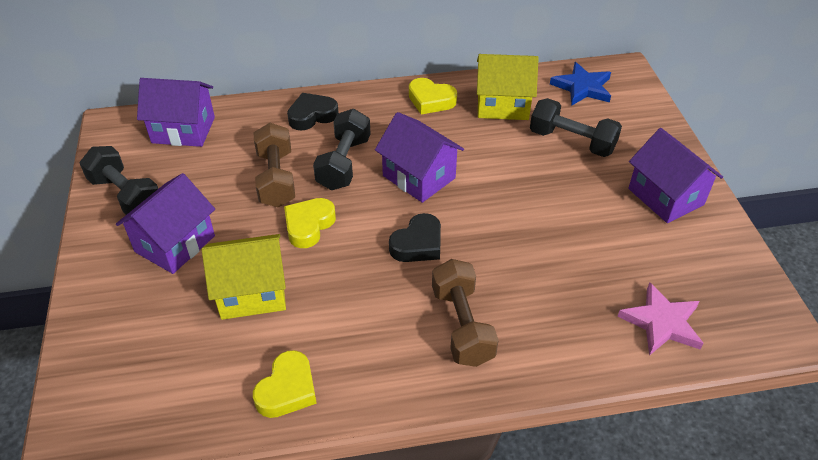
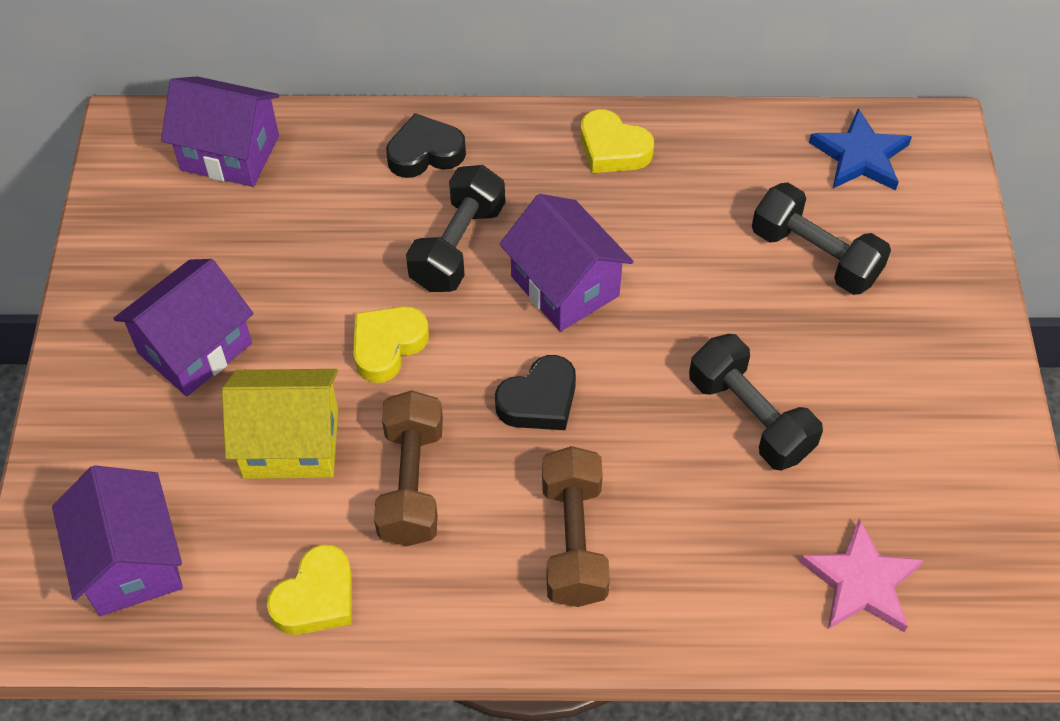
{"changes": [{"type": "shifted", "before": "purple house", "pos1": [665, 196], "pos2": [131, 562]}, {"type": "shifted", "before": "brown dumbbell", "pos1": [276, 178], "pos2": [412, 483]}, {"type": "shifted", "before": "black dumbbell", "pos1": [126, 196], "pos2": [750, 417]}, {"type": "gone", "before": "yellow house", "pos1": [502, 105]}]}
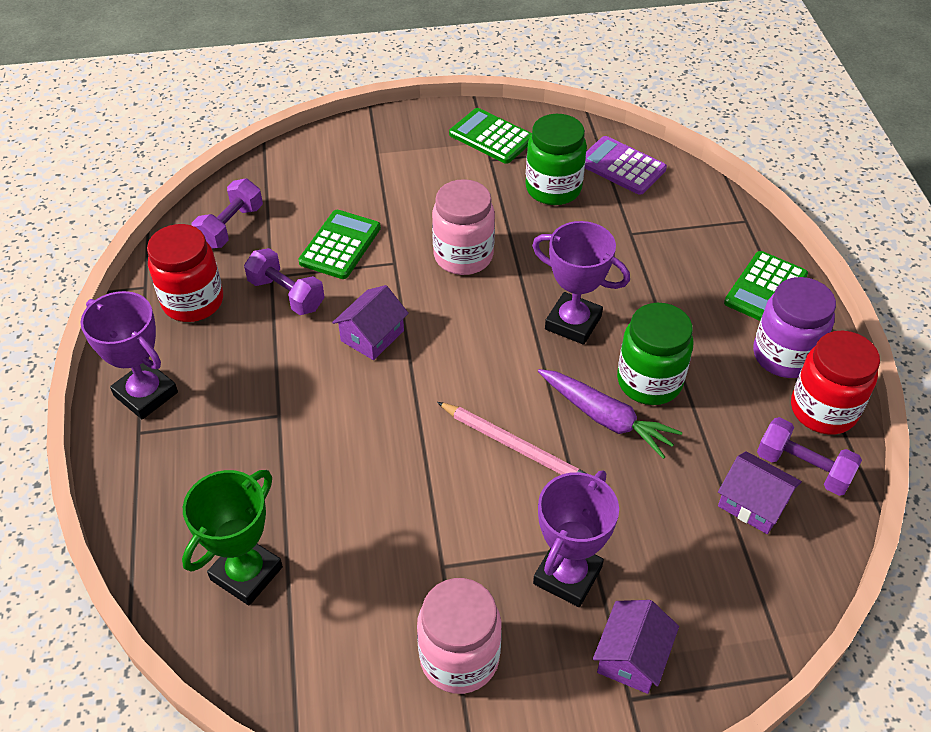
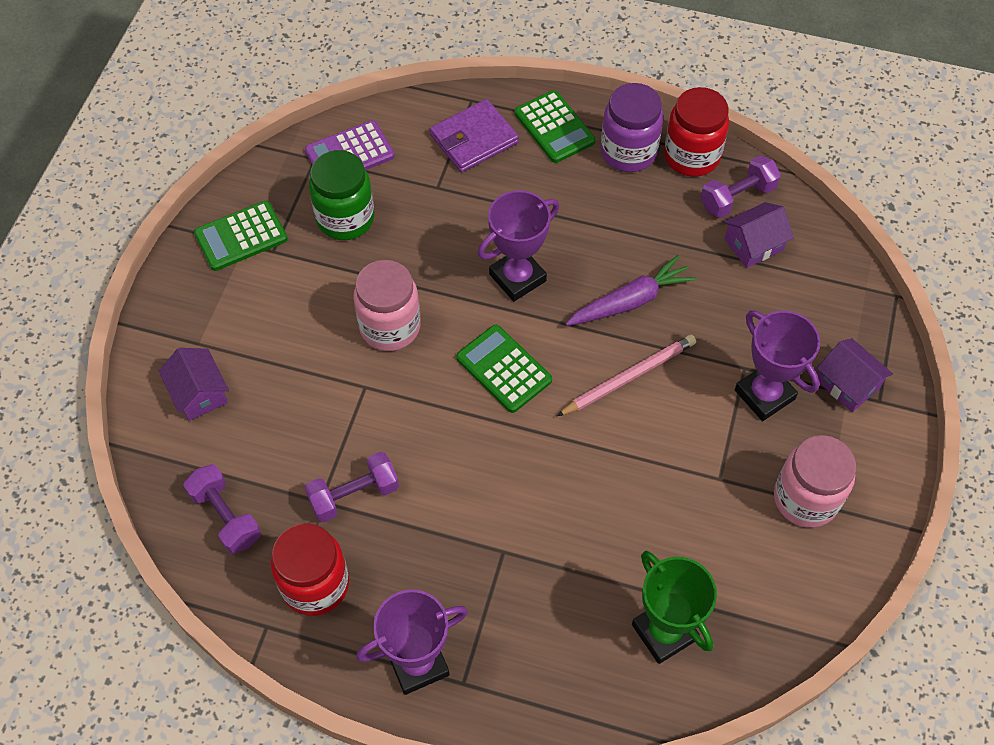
{"changes": [{"type": "shifted", "before": "purple house", "pos1": [372, 336], "pos2": [199, 393]}, {"type": "new", "after": "purple wallet", "pos2": [474, 139]}, {"type": "shifted", "before": "green calculator", "pos1": [340, 245], "pos2": [503, 369]}, {"type": "gone", "before": "green jar", "pos1": [649, 381]}]}
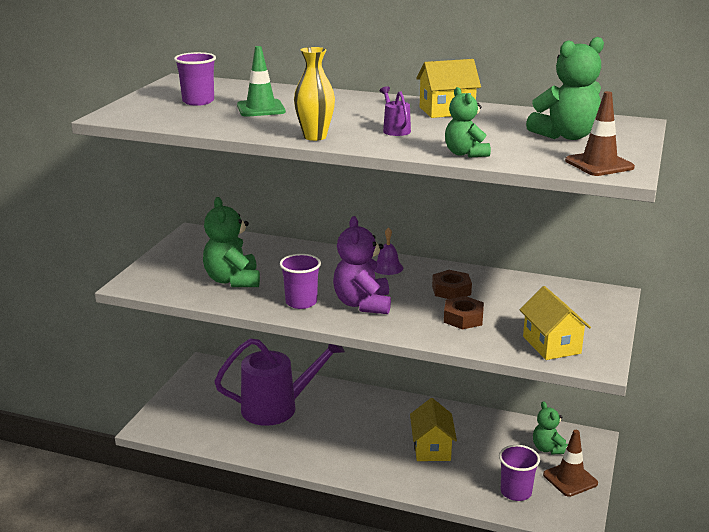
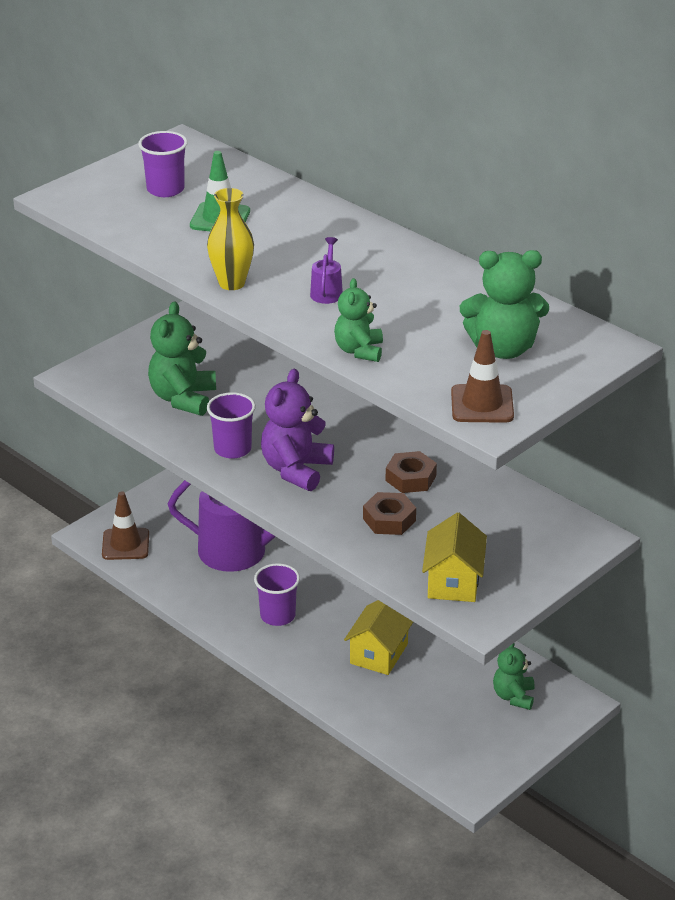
{"changes": [{"type": "shifted", "before": "brown traffic cone", "pos1": [570, 479], "pos2": [125, 544]}, {"type": "shifted", "before": "purple cup", "pos1": [516, 492], "pos2": [277, 616]}, {"type": "gone", "before": "purple bell", "pos1": [387, 267]}, {"type": "gone", "before": "yellow house", "pos1": [446, 111]}]}
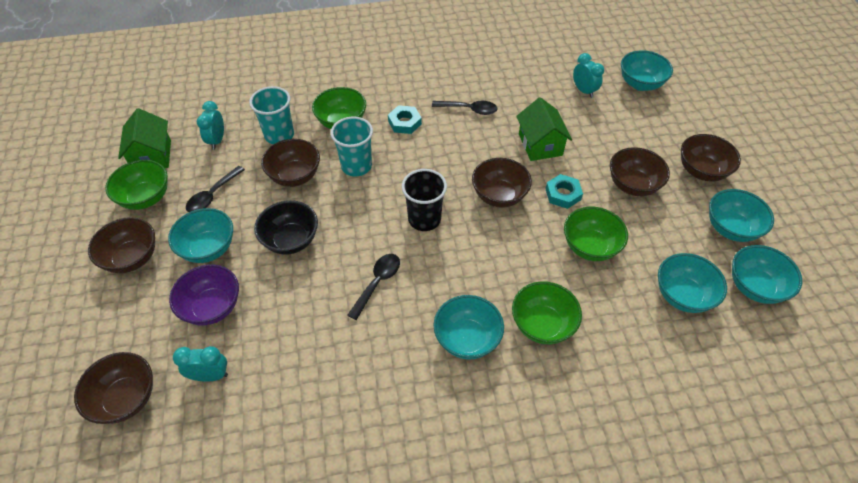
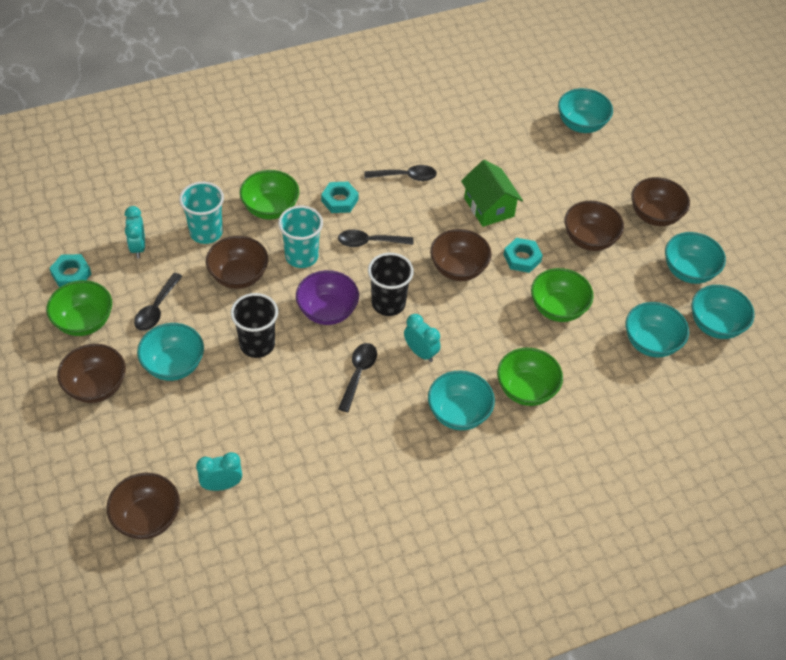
{"changes": [{"type": "swapped", "before": "green house", "after": "turquoise nut", "pos1": [152, 156], "pos2": [71, 274]}, {"type": "swapped", "before": "black bowl", "after": "black cup", "pos1": [291, 240], "pos2": [257, 344]}, {"type": "shifted", "before": "purple bowl", "pos1": [212, 307], "pos2": [327, 311]}, {"type": "new", "after": "black spoon", "pos2": [369, 242]}, {"type": "shifted", "before": "turquoise clock", "pos1": [584, 91], "pos2": [420, 352]}]}
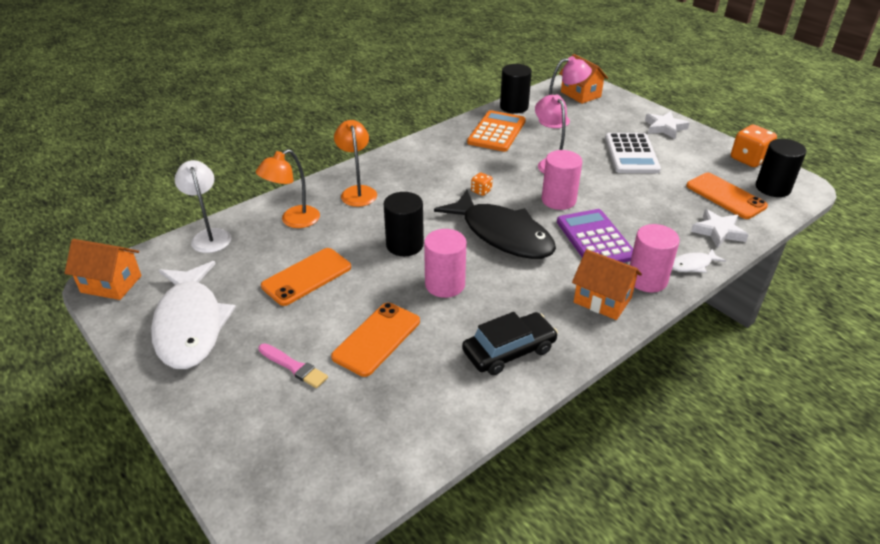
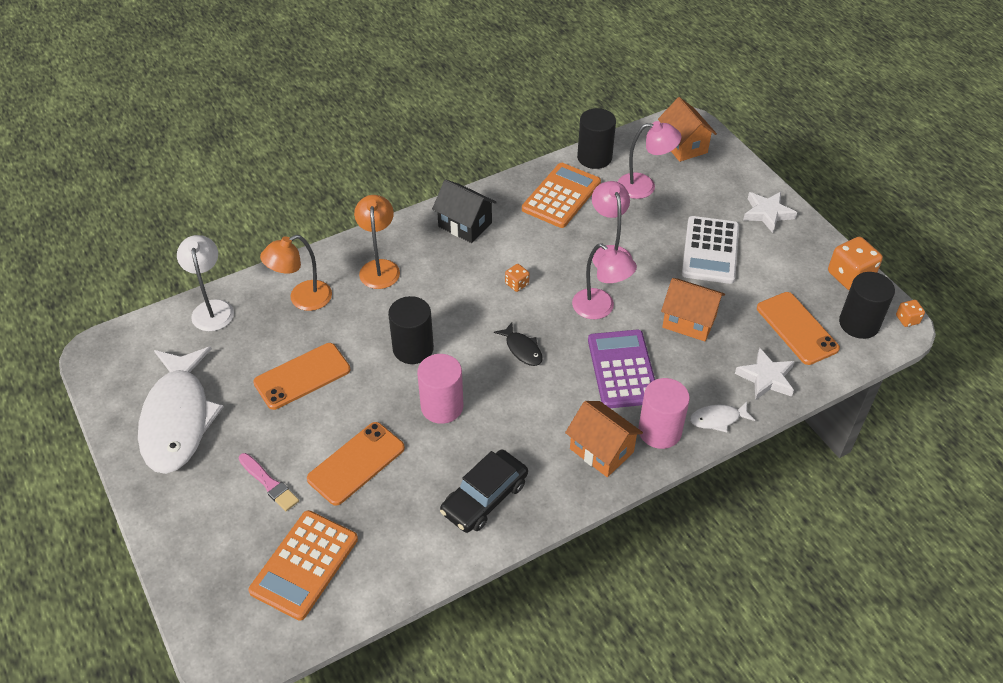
{"changes": [{"type": "new", "after": "orange calculator", "pos2": [304, 565]}, {"type": "new", "after": "black house", "pos2": [465, 225]}, {"type": "rotated", "before": "black car", "pos1": [509, 351], "pos2": [484, 497], "turn": 150}, {"type": "scaled", "before": "black fish", "pos1": [502, 235], "pos2": [522, 349], "scale": 0.41}, {"type": "swapped", "before": "pink cylinder", "after": "pink lamp", "pos1": [558, 200], "pos2": [600, 309]}, {"type": "shifted", "before": "orange house", "pos1": [111, 284], "pos2": [689, 321]}, {"type": "new", "after": "orange dice", "pos2": [907, 319]}]}
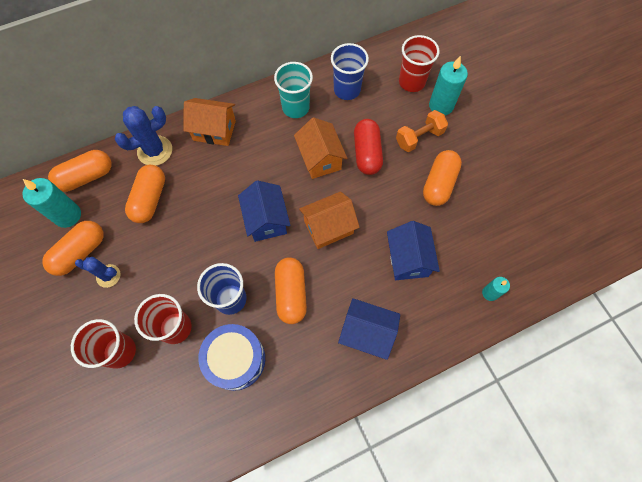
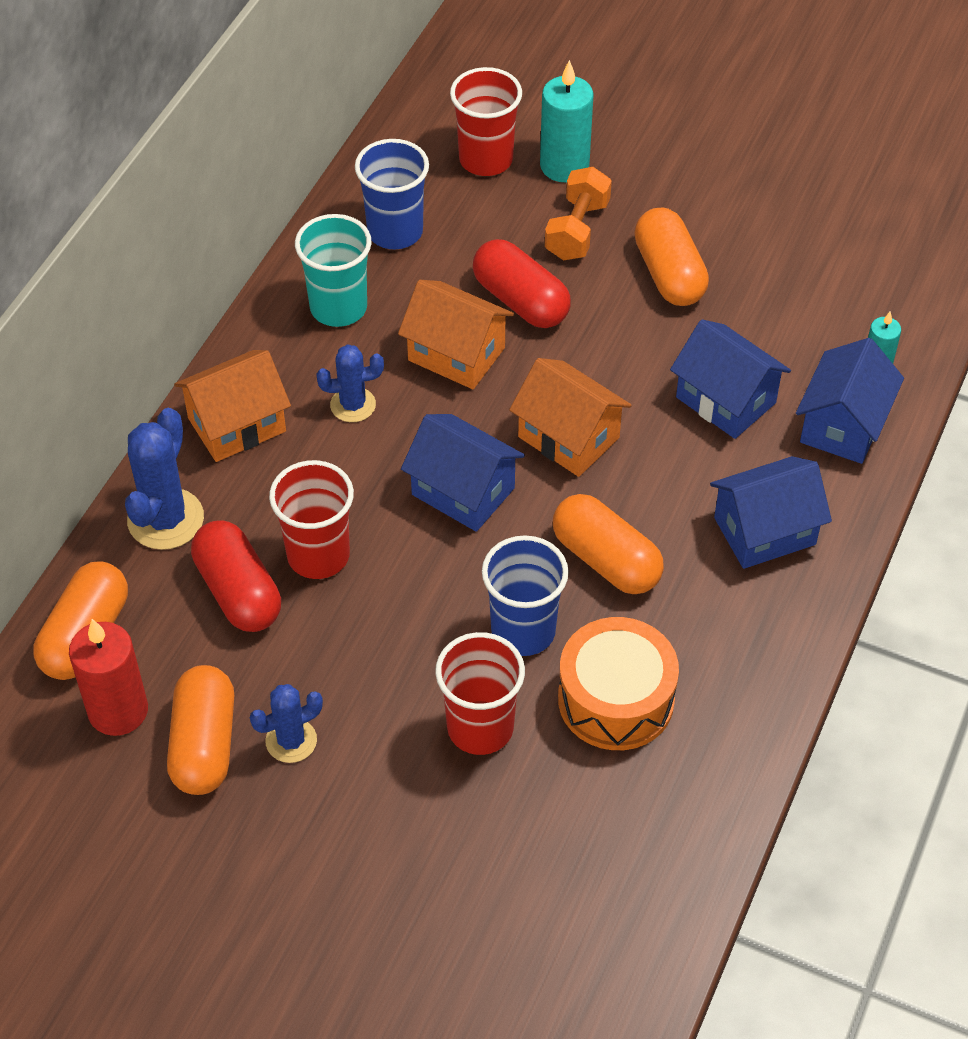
{"changes": [{"type": "repainted", "before": "turquoise candle", "after": "red candle", "pos1": [67, 215], "pos2": [118, 711]}, {"type": "repainted", "before": "orange capsule", "after": "red capsule", "pos1": [150, 199], "pos2": [238, 592]}, {"type": "shifted", "before": "red cup", "pos1": [119, 351], "pos2": [318, 555]}, {"type": "new", "after": "blue cactus", "pos2": [353, 405]}, {"type": "rotated", "before": "orange house", "pos1": [328, 227], "pos2": [568, 437], "turn": -75}, {"type": "repainted", "before": "blue drum", "after": "orange drum", "pos1": [235, 359], "pos2": [616, 699]}, {"type": "new", "after": "blue house", "pos2": [843, 425]}]}
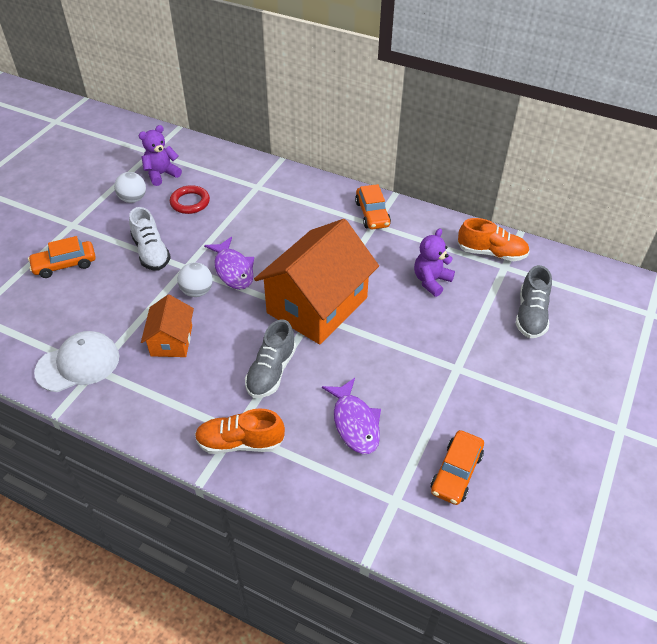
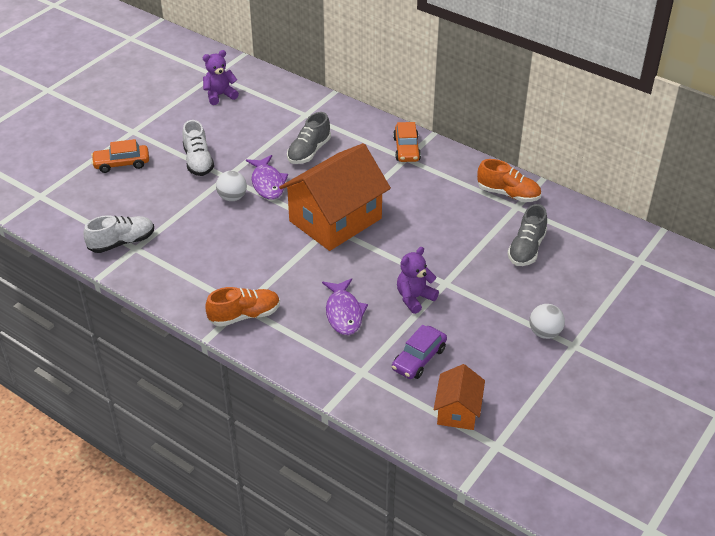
{"changes": [{"type": "swapped", "before": "white cap", "after": "white shoe", "pos1": [78, 364], "pos2": [122, 242]}, {"type": "rotated", "before": "orange shoe", "pos1": [240, 442], "pos2": [244, 315], "turn": 150}, {"type": "shifted", "before": "grey shoe", "pos1": [271, 371], "pos2": [309, 151]}, {"type": "repainted", "before": "orange car", "after": "purple car", "pos1": [456, 472], "pos2": [419, 359]}, {"type": "shifted", "before": "purple teddy bear", "pos1": [431, 281], "pos2": [414, 298]}, {"type": "shifted", "before": "orange house", "pos1": [171, 340], "pos2": [458, 411]}, {"type": "shifted", "before": "white ball", "pos1": [133, 199], "pos2": [544, 333]}, {"type": "gone", "before": "red ring", "pos1": [190, 202]}]}
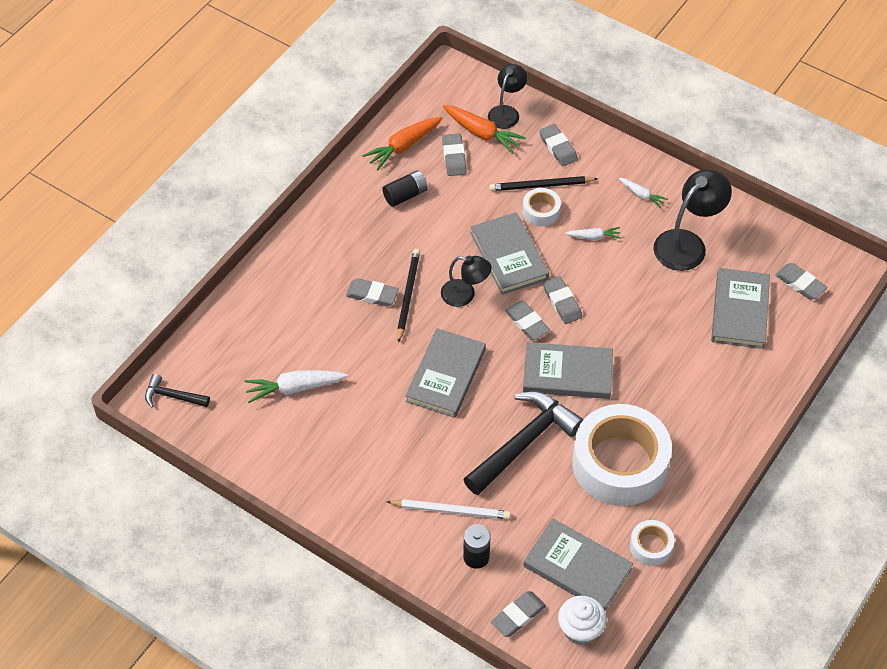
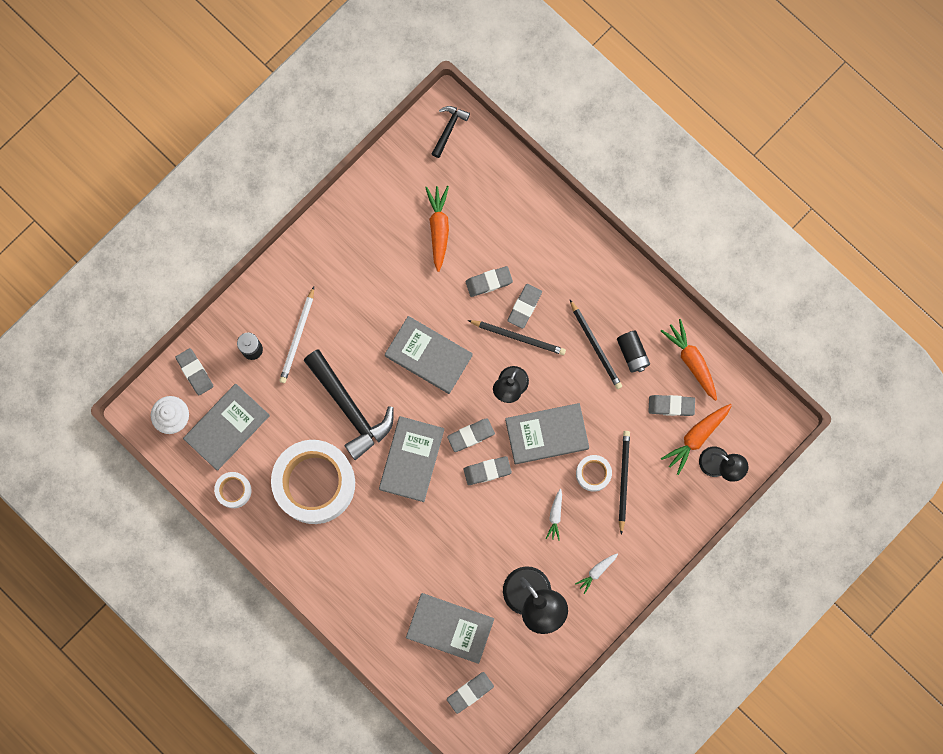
{"changes": [{"type": "repainted", "before": "white carrot", "after": "orange carrot", "pos1": [294, 388], "pos2": [438, 228]}, {"type": "shifted", "before": "grey eraser", "pos1": [558, 147], "pos2": [489, 282]}, {"type": "new", "after": "black pencil", "pos2": [595, 346]}]}
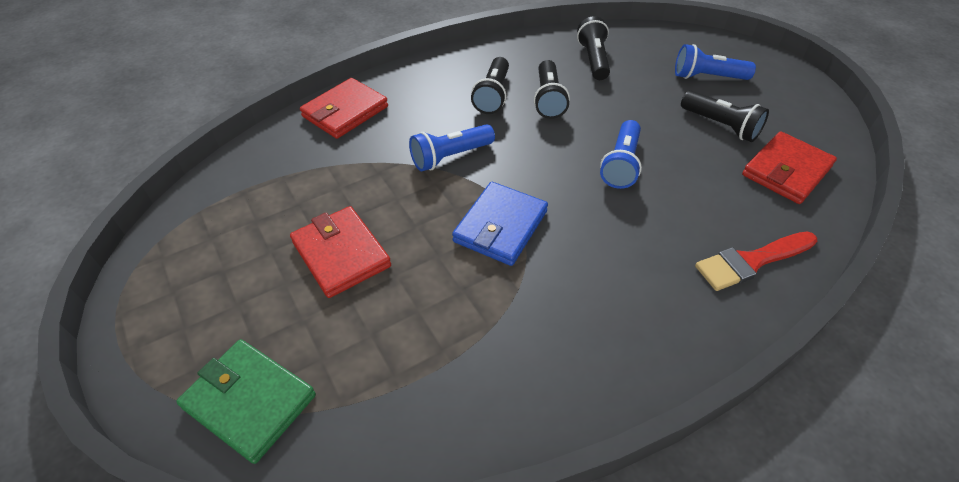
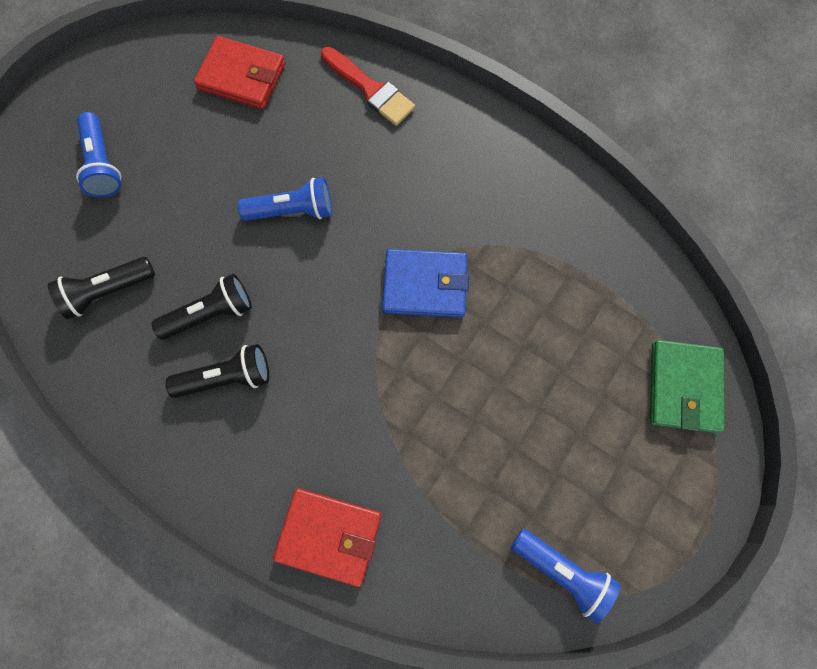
{"changes": [{"type": "shifted", "before": "blue flashlight", "pos1": [450, 157], "pos2": [562, 571]}, {"type": "gone", "before": "red wallet", "pos1": [341, 254]}, {"type": "gone", "before": "black flashlight", "pos1": [720, 126]}]}
